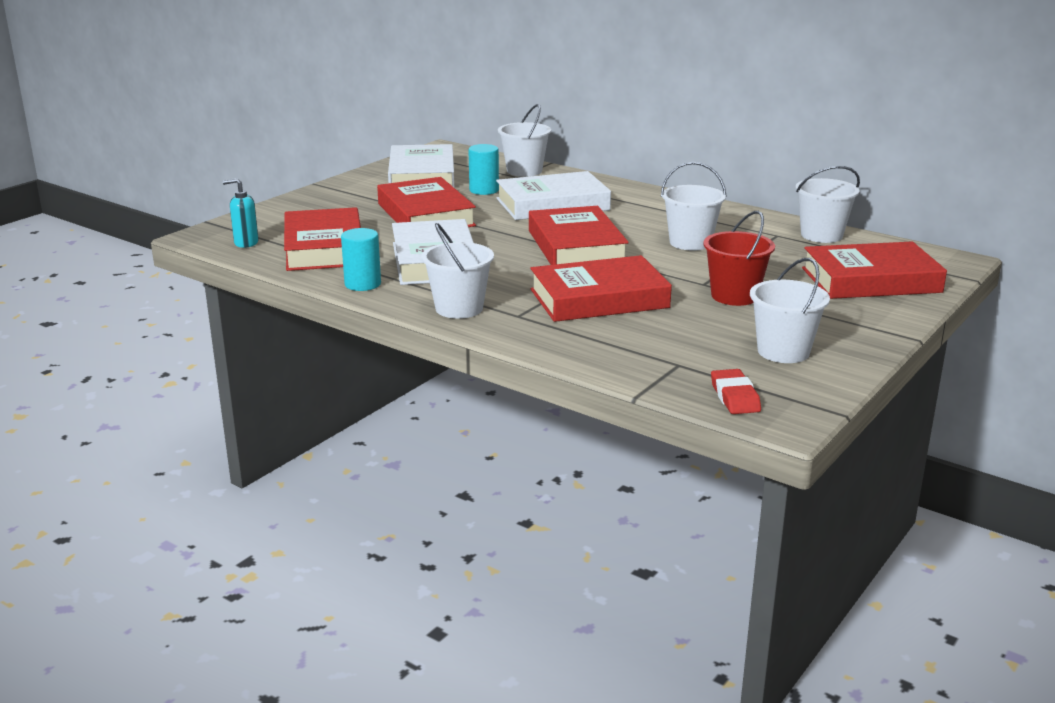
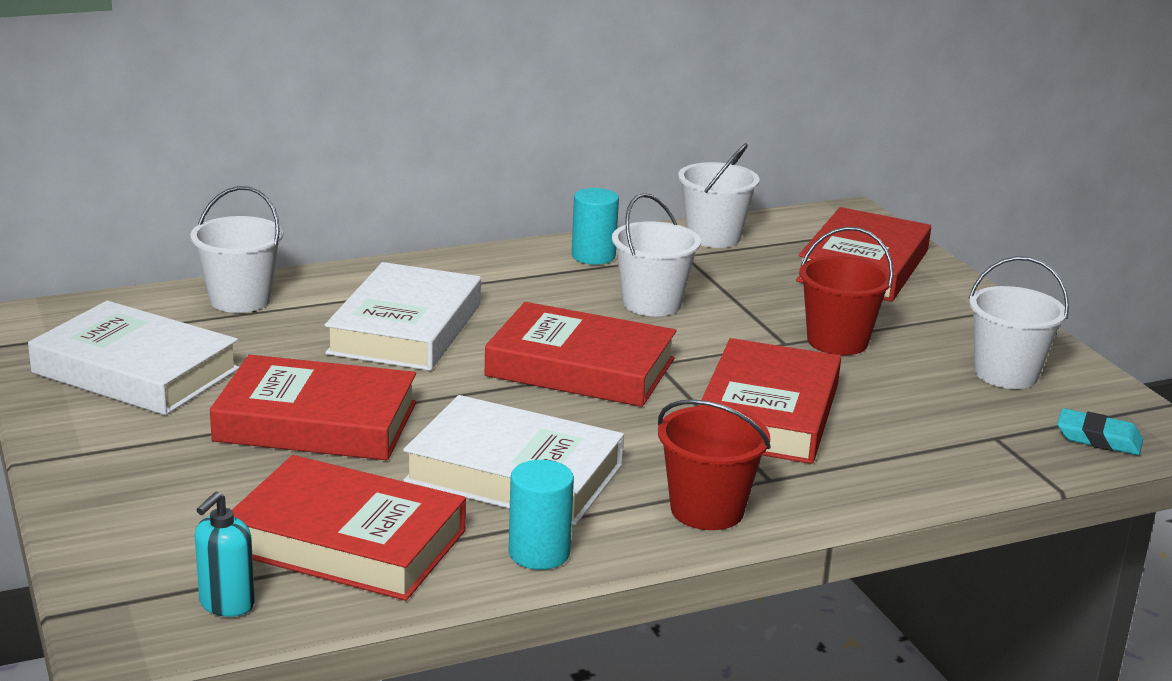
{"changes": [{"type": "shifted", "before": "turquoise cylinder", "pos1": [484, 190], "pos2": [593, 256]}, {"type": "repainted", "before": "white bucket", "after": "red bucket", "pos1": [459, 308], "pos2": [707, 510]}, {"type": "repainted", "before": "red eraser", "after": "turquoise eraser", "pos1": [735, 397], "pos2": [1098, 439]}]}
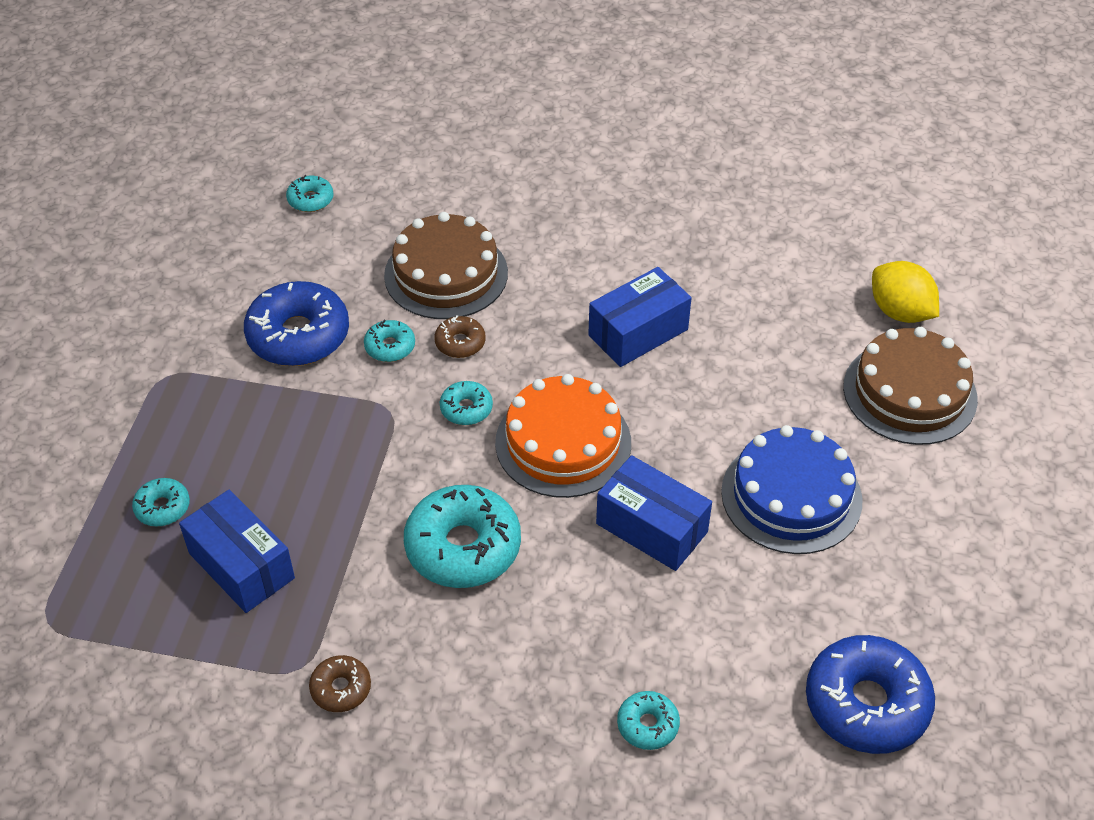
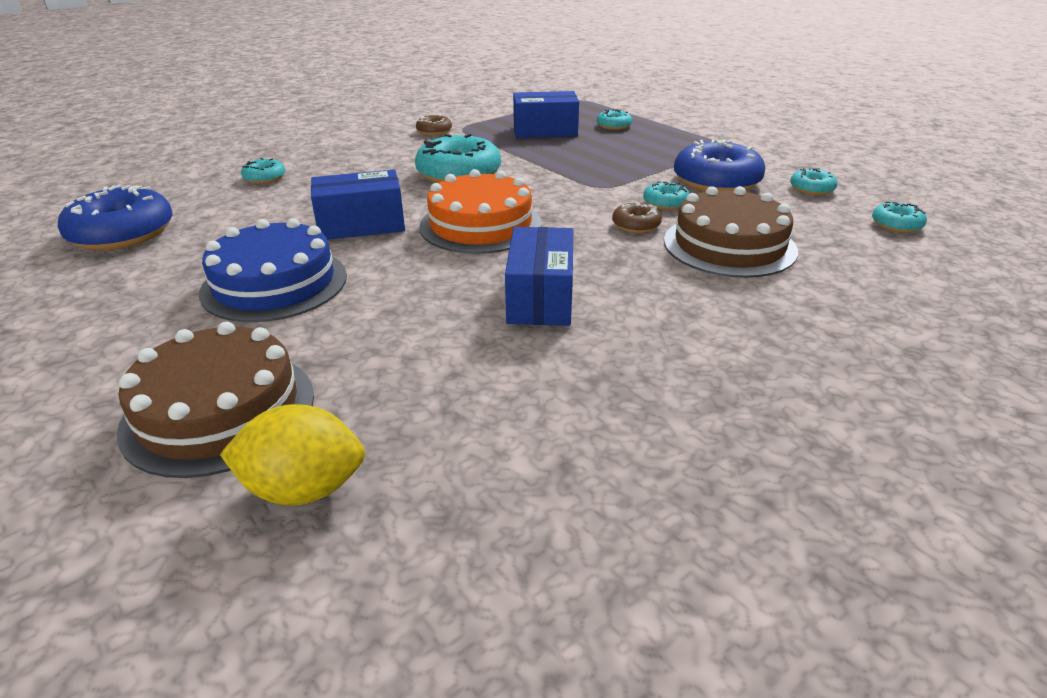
{"changes": [{"type": "shifted", "before": "turquoise donut", "pos1": [466, 409], "pos2": [811, 189]}]}
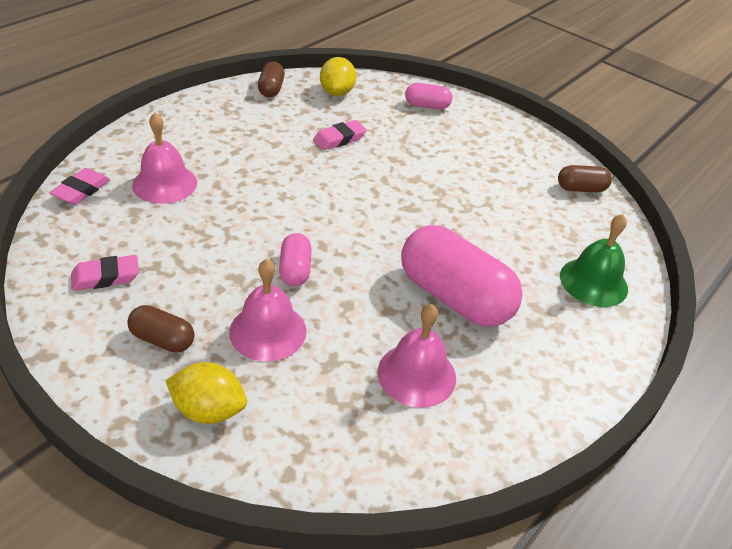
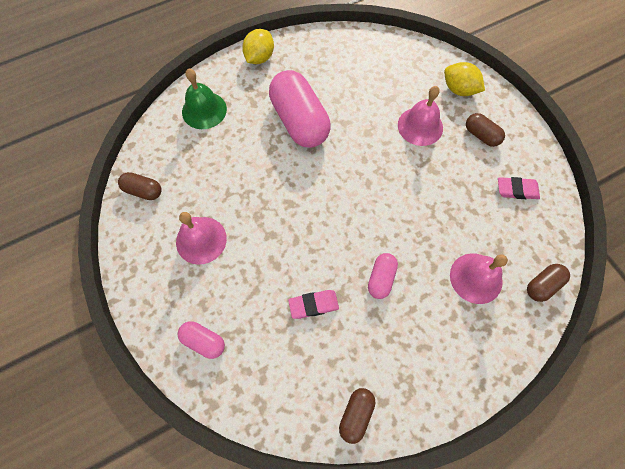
{"changes": [{"type": "shifted", "before": "pink bell", "pos1": [416, 374], "pos2": [201, 240]}, {"type": "shifted", "before": "yellow lemon", "pos1": [337, 92], "pos2": [259, 58]}, {"type": "shifted", "before": "pink capsule", "pos1": [295, 270], "pos2": [381, 278]}, {"type": "swapped", "before": "pink eraser", "after": "brown capsule", "pos1": [81, 190], "pos2": [542, 285]}]}
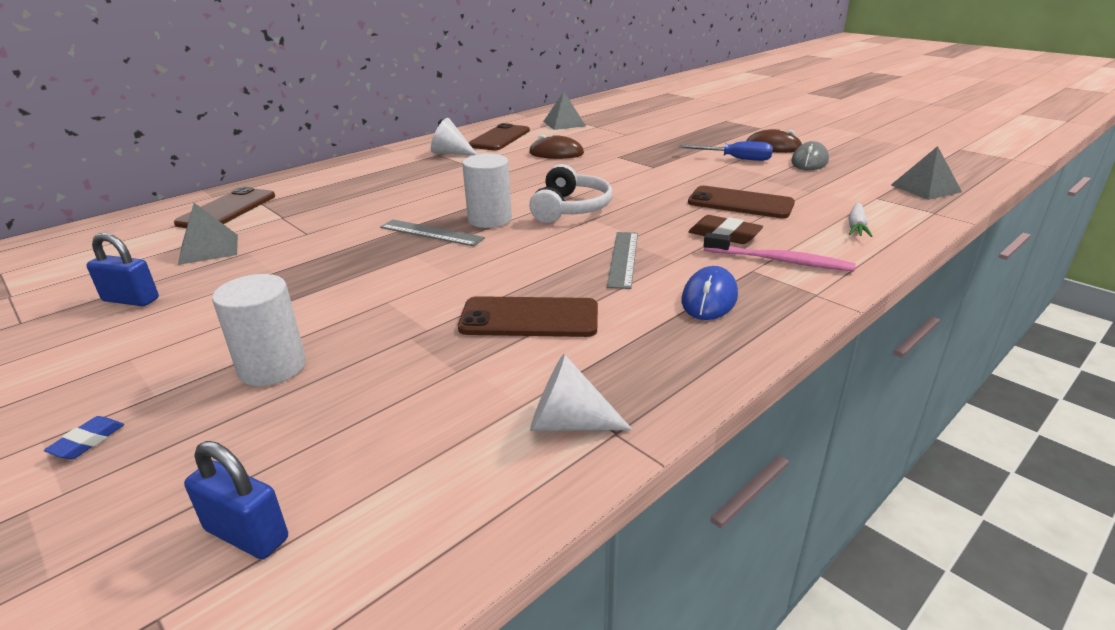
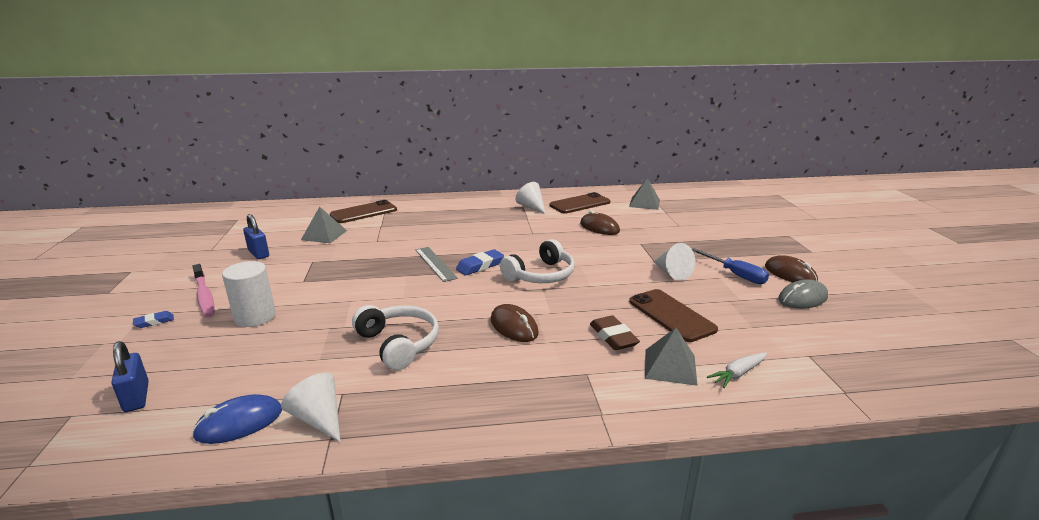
{"changes": [{"type": "shifted", "before": "pink toothbrush", "pos1": [780, 261], "pos2": [204, 296]}, {"type": "shifted", "before": "blue mouse", "pos1": [709, 298], "pos2": [239, 423]}, {"type": "swapped", "before": "brown phone", "after": "white headphones", "pos1": [529, 318], "pos2": [399, 344]}, {"type": "swapped", "before": "white cylinder", "after": "blue eraser", "pos1": [490, 219], "pos2": [480, 266]}, {"type": "swapped", "before": "grey ruler", "after": "brown mouse", "pos1": [623, 259], "pos2": [514, 326]}, {"type": "shifted", "before": "grey pyramid", "pos1": [925, 188], "pos2": [670, 366]}, {"type": "new", "after": "white cone", "pos2": [672, 273]}]}
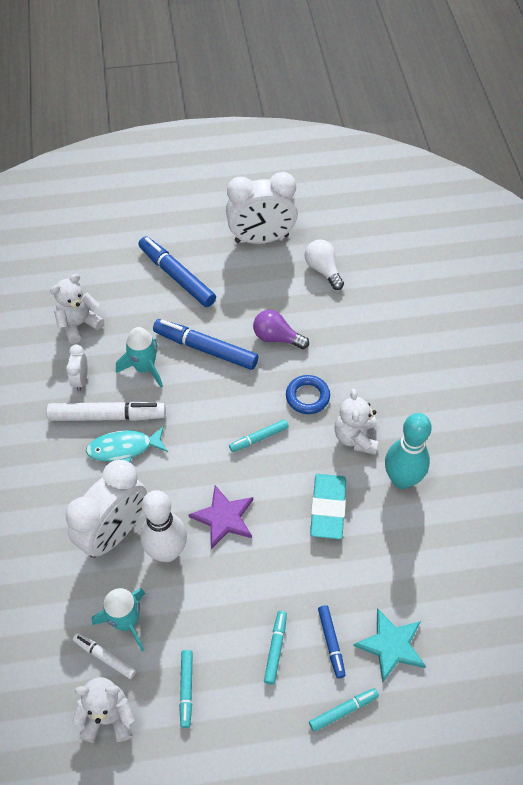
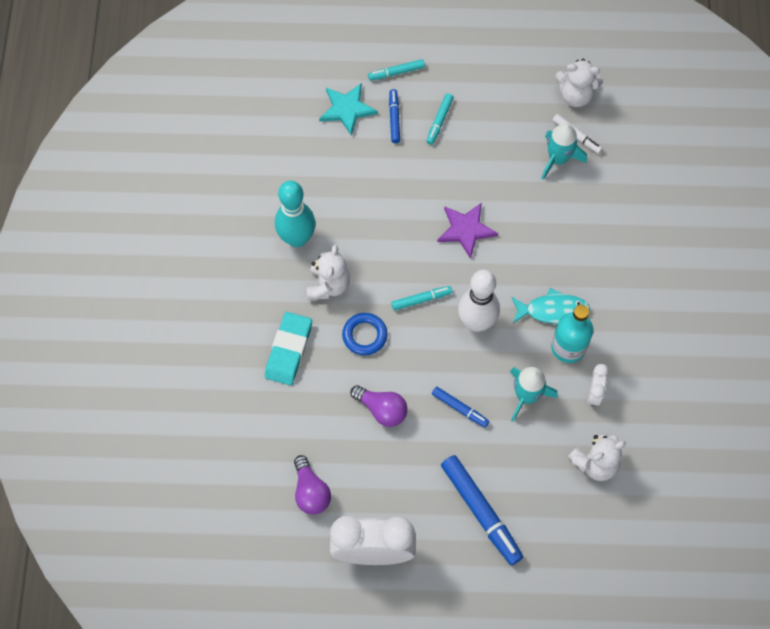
{"changes": [{"type": "shifted", "before": "turquoise eraser", "pos1": [327, 508], "pos2": [289, 350]}, {"type": "repainted", "before": "white light bulb", "after": "purple light bulb", "pos1": [323, 270], "pos2": [311, 492]}, {"type": "scaled", "before": "blue marker", "pos1": [206, 349], "pos2": [459, 408], "scale": 0.54}, {"type": "shifted", "before": "white bowling pin", "pos1": [167, 552], "pos2": [476, 322]}, {"type": "swapped", "before": "white marker", "after": "turquoise bottle", "pos1": [106, 416], "pos2": [568, 347]}, {"type": "gone", "before": "white clock", "pos1": [115, 533]}, {"type": "gone", "before": "turquoise marker", "pos1": [186, 689]}]}
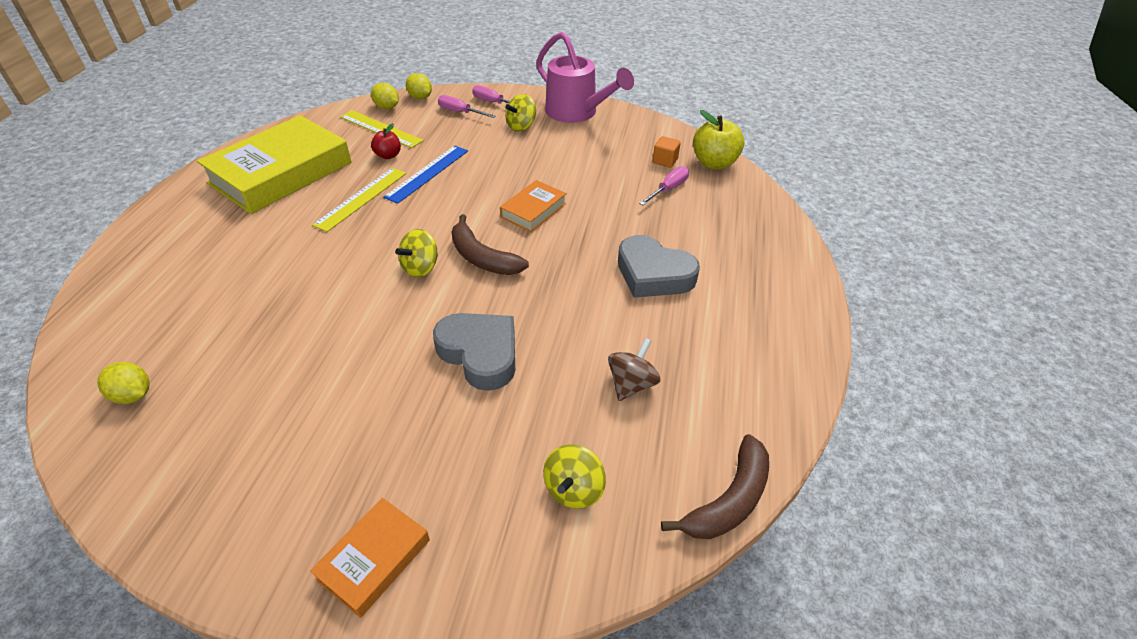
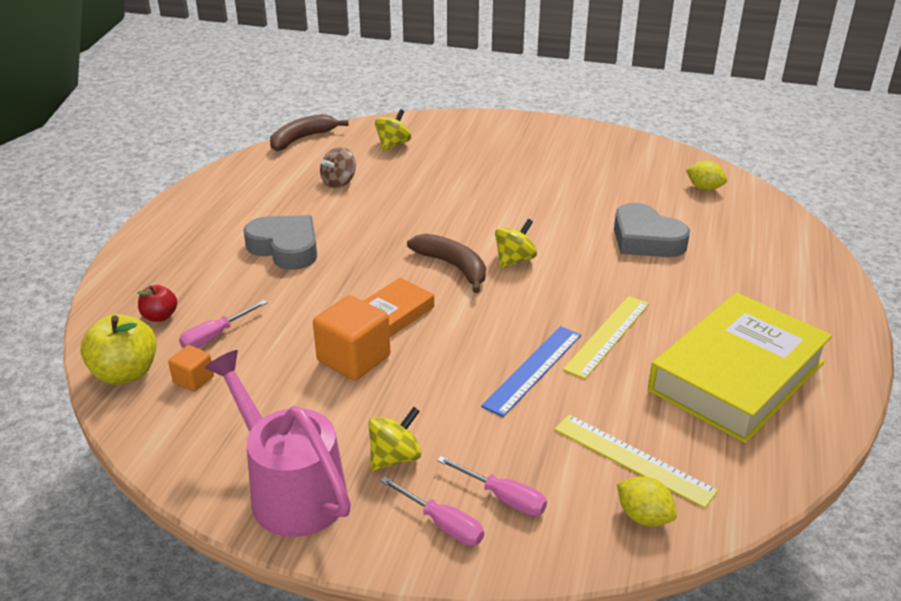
{"changes": [{"type": "shifted", "before": "red apple", "pos1": [388, 155], "pos2": [160, 316]}, {"type": "new", "after": "orange cube", "pos2": [354, 359]}, {"type": "shifted", "before": "grey heart", "pos1": [480, 354], "pos2": [646, 239]}, {"type": "gone", "before": "orange book", "pos1": [374, 559]}, {"type": "gone", "before": "yellow lemon", "pos1": [420, 97]}]}
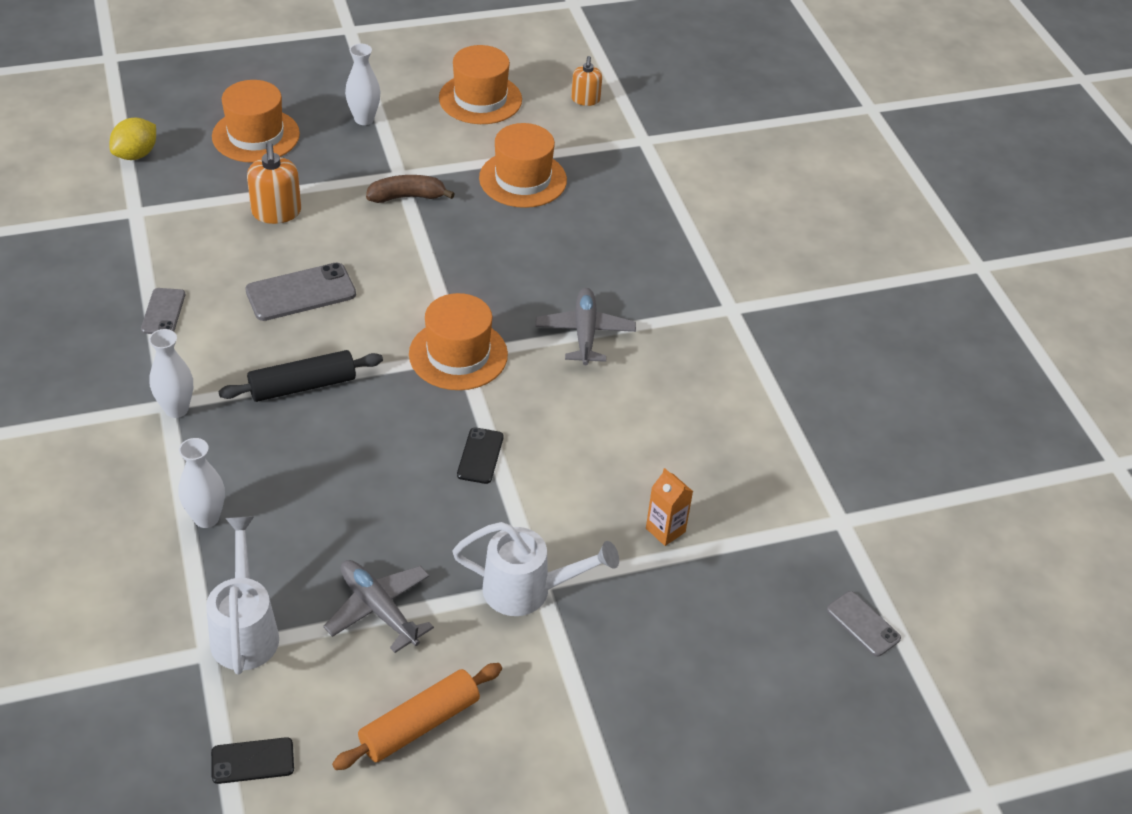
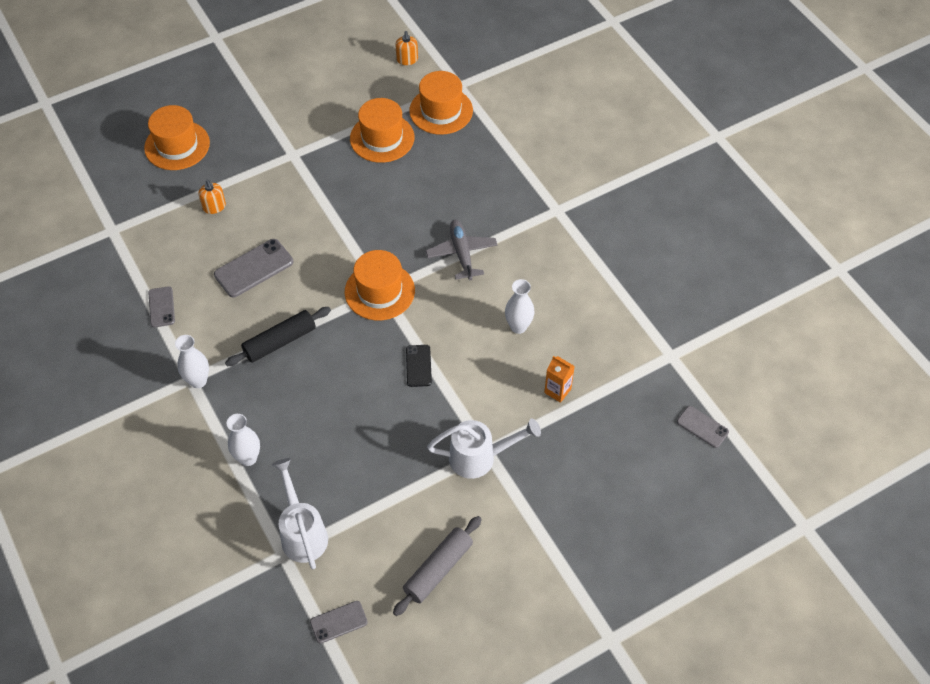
{"changes": [{"type": "scaled", "before": "orange soap dispenser", "pos1": [276, 212], "pos2": [214, 207], "scale": 0.65}, {"type": "repainted", "before": "black phone", "after": "grey phone", "pos1": [252, 761], "pos2": [338, 622]}, {"type": "repainted", "before": "orange rolling pin", "after": "grey rolling pin", "pos1": [419, 724], "pos2": [438, 569]}, {"type": "shifted", "before": "orange hat", "pos1": [480, 99], "pos2": [441, 111]}, {"type": "shifted", "before": "white vase", "pos1": [364, 119], "pos2": [518, 327]}, {"type": "gone", "before": "yellow lemon", "pos1": [136, 154]}, {"type": "gone", "before": "grey plane", "pos1": [379, 609]}, {"type": "gone", "before": "brown banana", "pos1": [407, 197]}]}
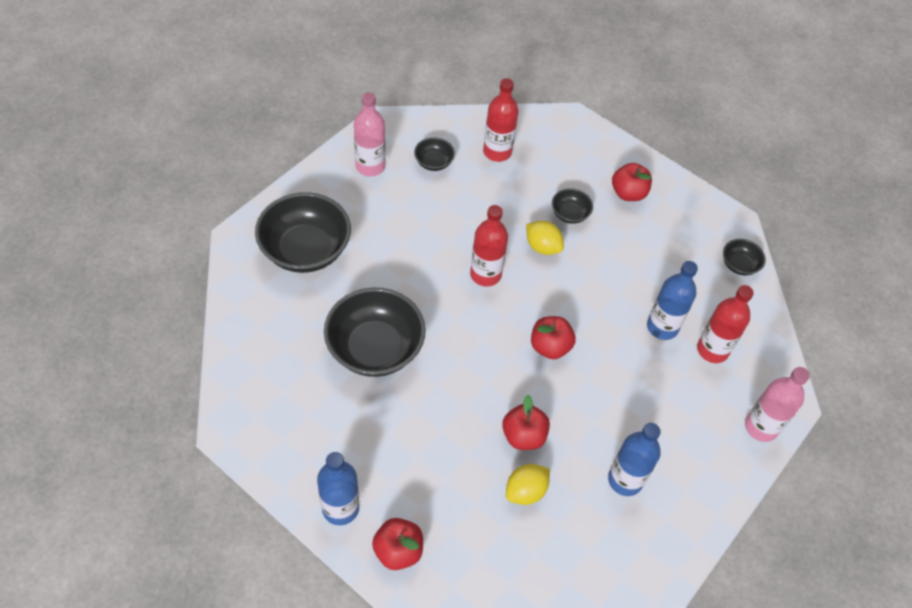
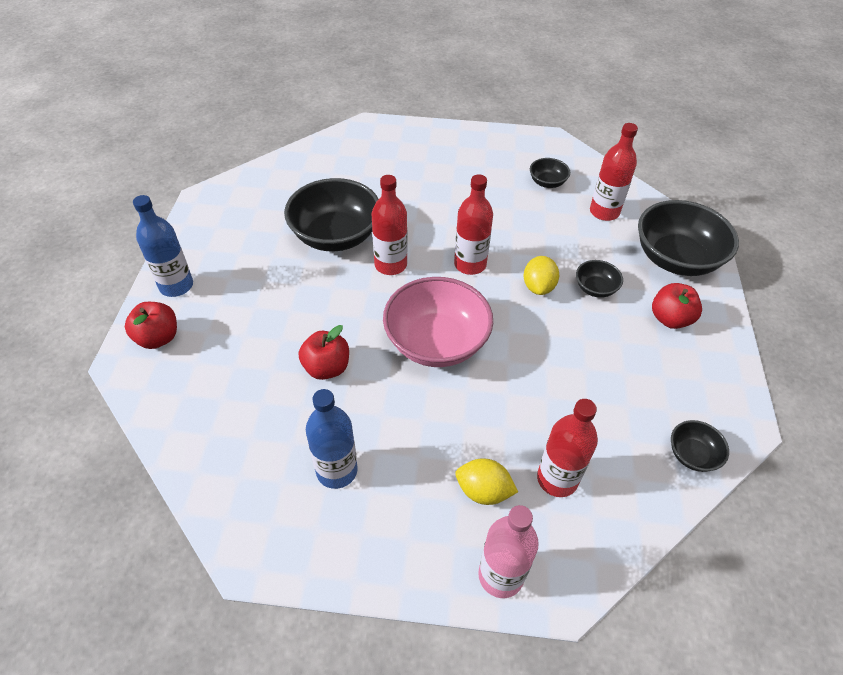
{"changes": [{"type": "new", "after": "red bottle", "pos2": [390, 265]}, {"type": "swapped", "before": "red apple", "after": "pink bowl", "pos1": [550, 347], "pos2": [436, 342]}, {"type": "shifted", "before": "yellow lemon", "pos1": [525, 491], "pos2": [483, 491]}, {"type": "shifted", "before": "black bowl", "pos1": [305, 250], "pos2": [676, 259]}, {"type": "gone", "before": "pink bottle", "pos1": [370, 166]}, {"type": "gone", "before": "blue bottle", "pos1": [662, 327]}]}
